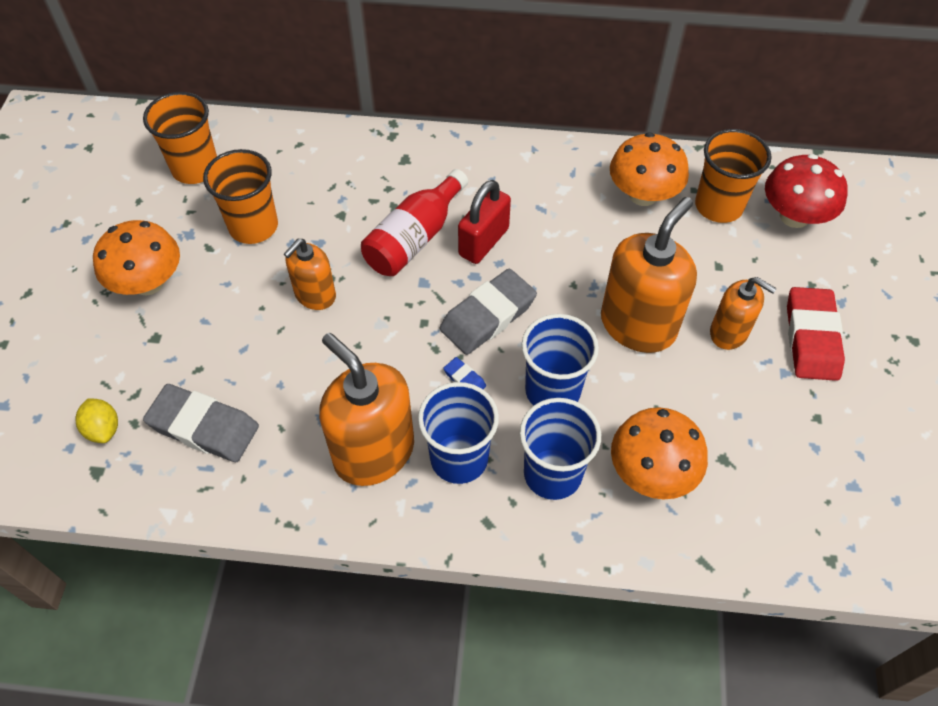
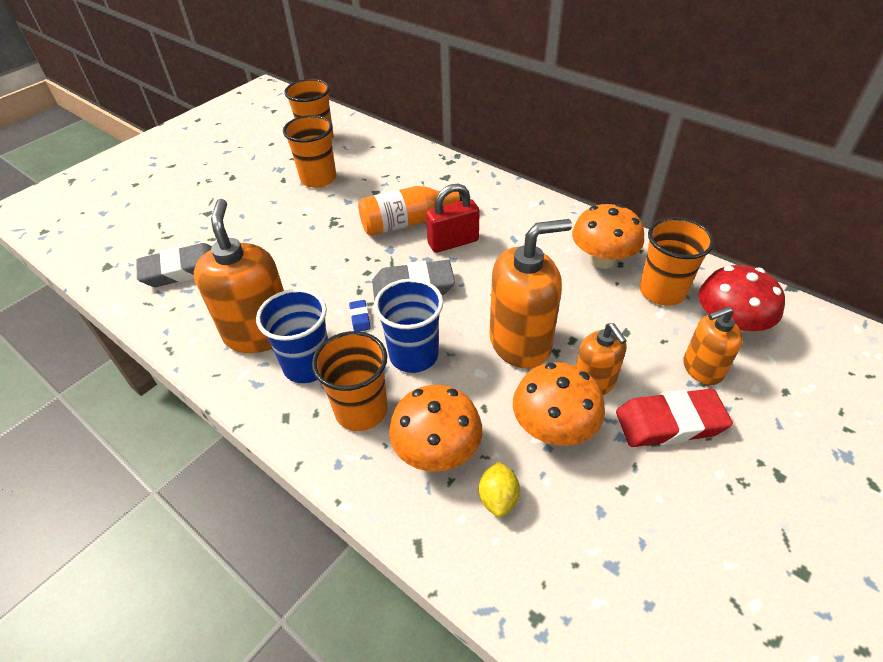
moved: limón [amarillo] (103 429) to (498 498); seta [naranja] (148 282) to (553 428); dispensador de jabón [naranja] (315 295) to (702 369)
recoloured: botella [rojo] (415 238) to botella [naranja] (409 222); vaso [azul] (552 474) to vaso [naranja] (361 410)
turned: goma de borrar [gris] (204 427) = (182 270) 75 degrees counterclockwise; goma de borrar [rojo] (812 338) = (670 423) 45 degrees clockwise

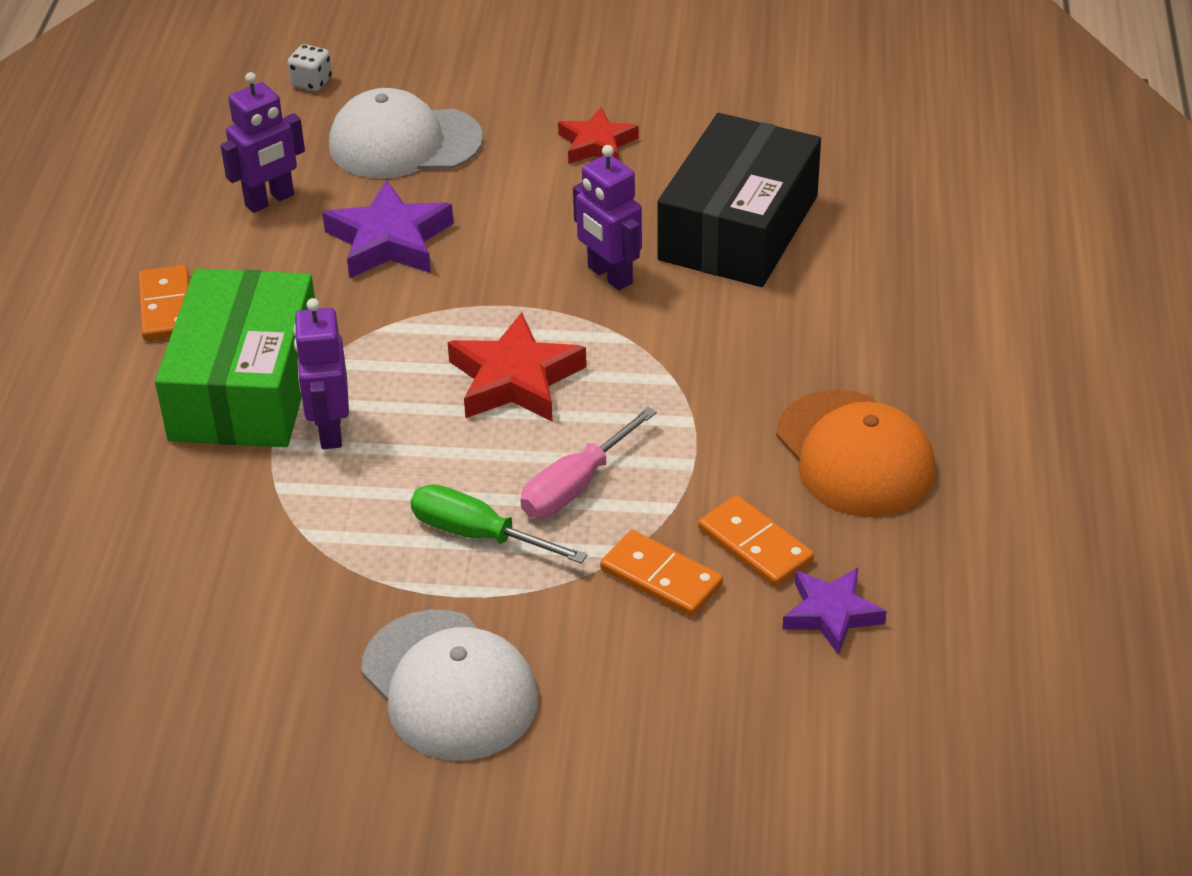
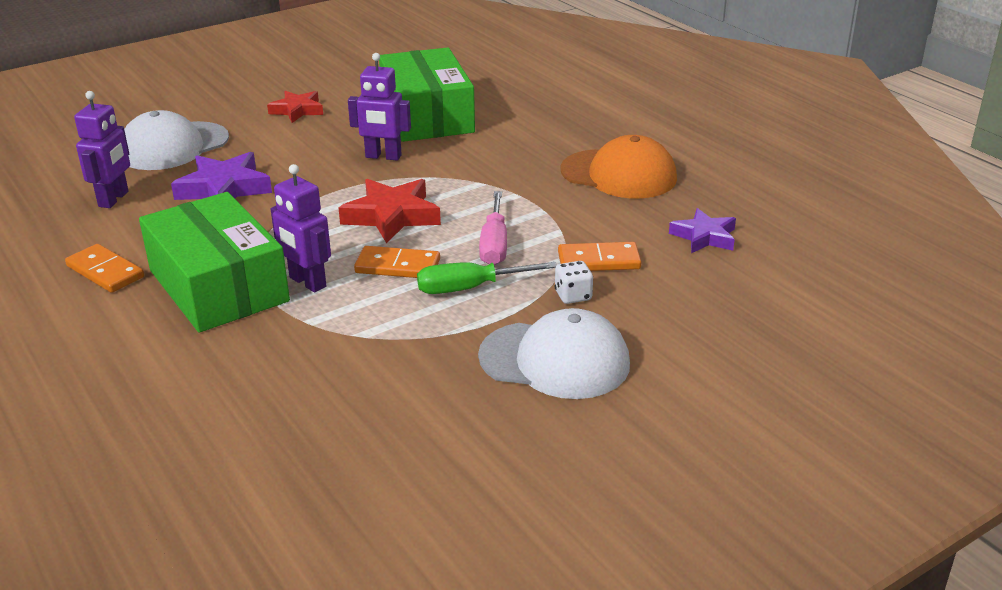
moved: dado [blanco] (311 82) to (573 296); ficha de dominó [naranja] (755 545) to (398 266)
recoloured: caja [negro] (738 228) to caja [verde] (427 115)

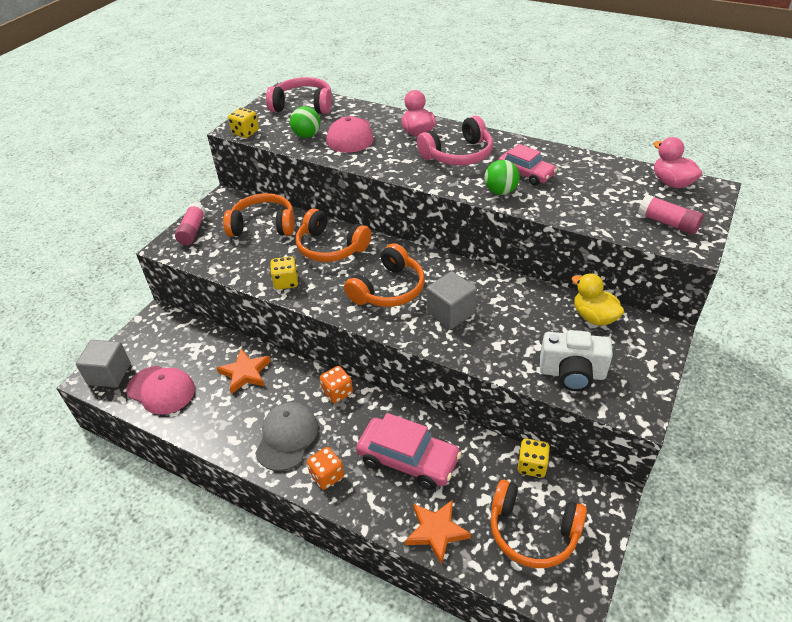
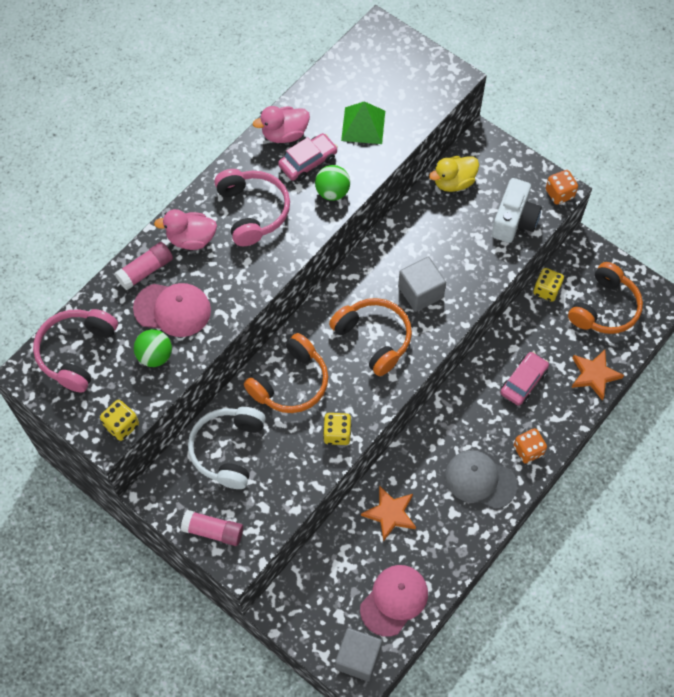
added: pirámide [verde] (363 125)
moved: dado [naranja] (337 392) to (559 194); barra de pegamento [rosa] (667 223) to (145 271); pato [rosa] (671 183) to (284 134)
recoloured: auriculares [naranja] (263 225) to auriculares [blanco] (228 450)
resized: coche [rosa] (408 459) = (523 382) x0.65

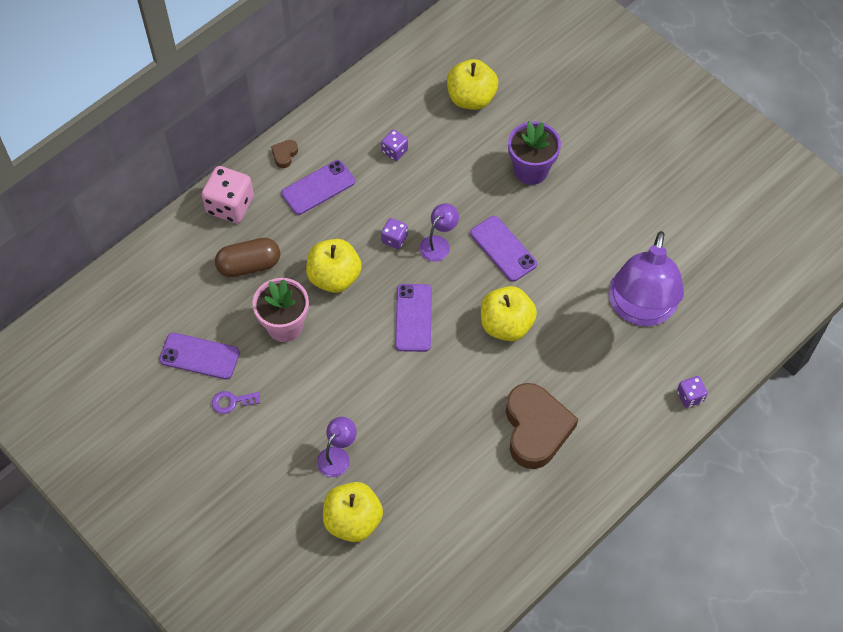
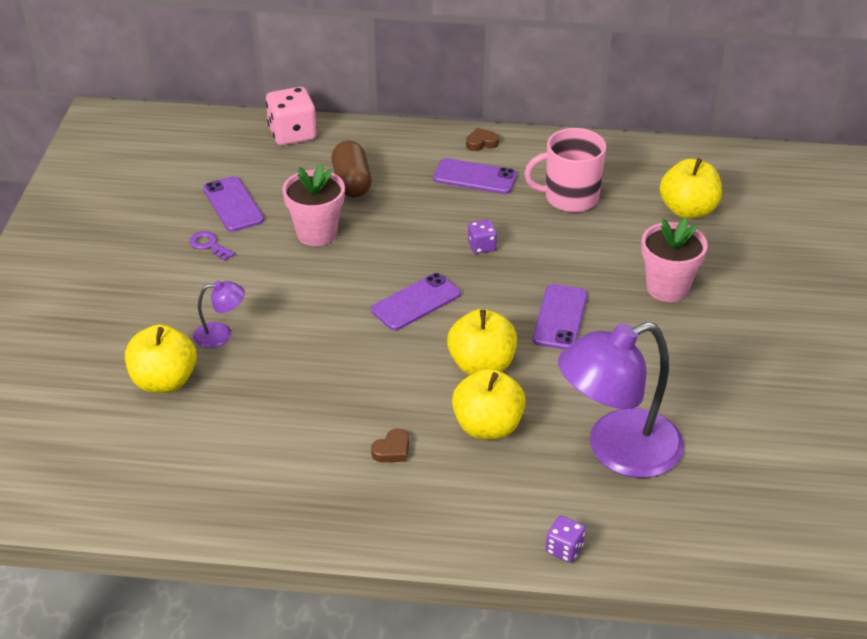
removed: lámpara [morado] (438 243)
moved: dado [rosa] (230 205) to (292 134); manzana [amarillo] (334 277) to (487 426)
replaced: dado [morado] (394 151) to taza [rosa] (570 197)
recoloured: maceta [morado] (531 170) to maceta [rosa] (667 288)
turned: cápsula [marrón] (249 265) = (352 182) 45 degrees clockwise
resized: corazón [marrón] (536 429) = (392 450) x0.40

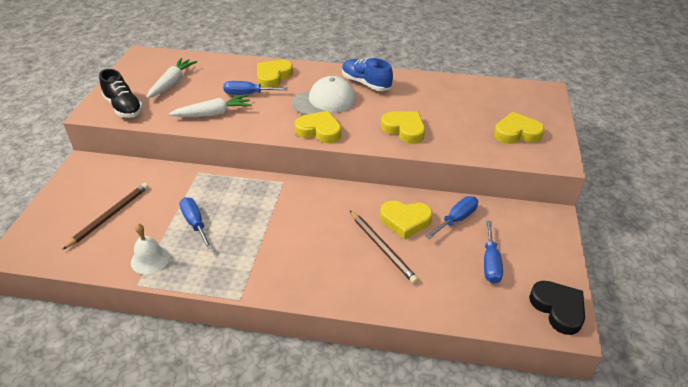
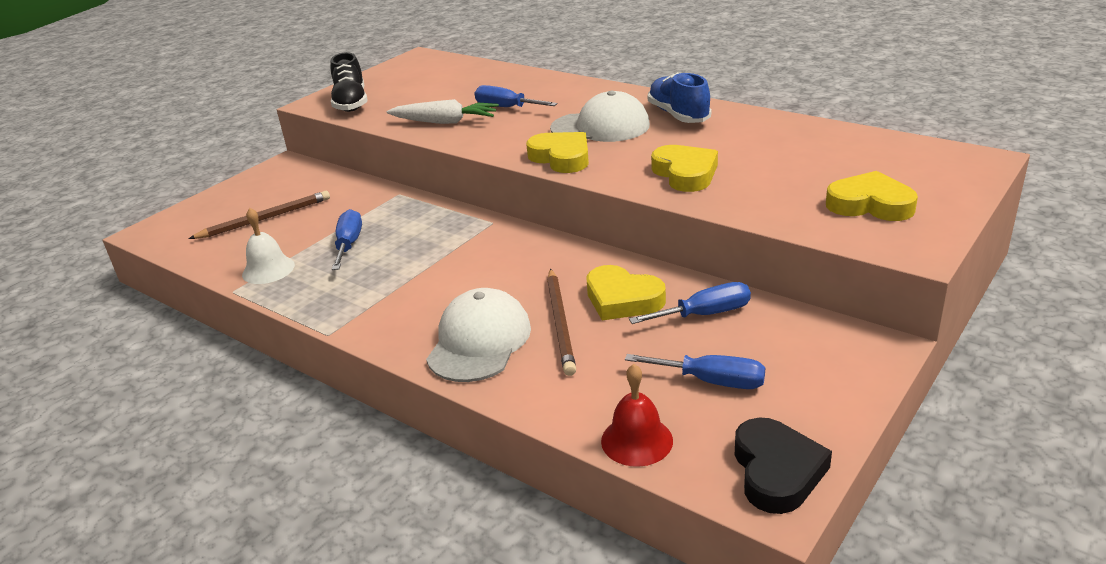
removed: zanahoria [blanco] (172 83); corazón [amarillo] (273 76)
added: gorra [blanco] (479 341); campana [rojo] (636 440)
turned: destornillador [azul] (490 263) = (711 381) 105 degrees counterclockwise

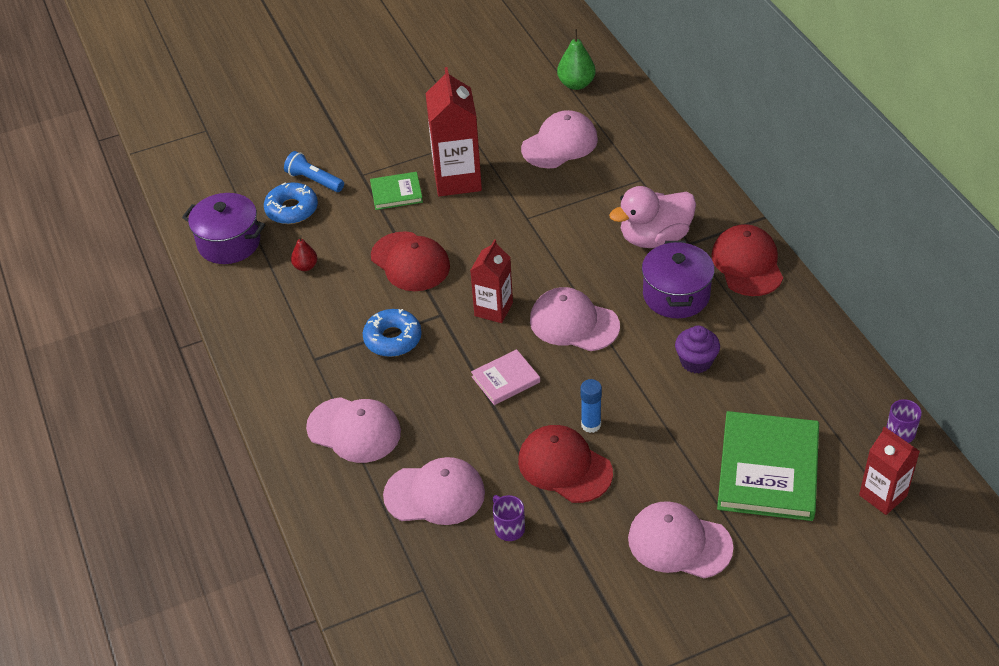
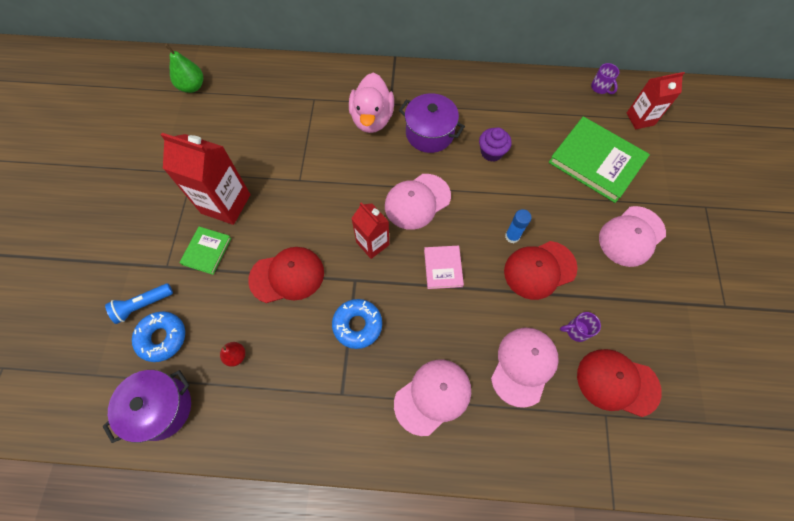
removed: gorra [rosa] (560 144)
moved: gorra [rojo] (747 264) to (617 382)

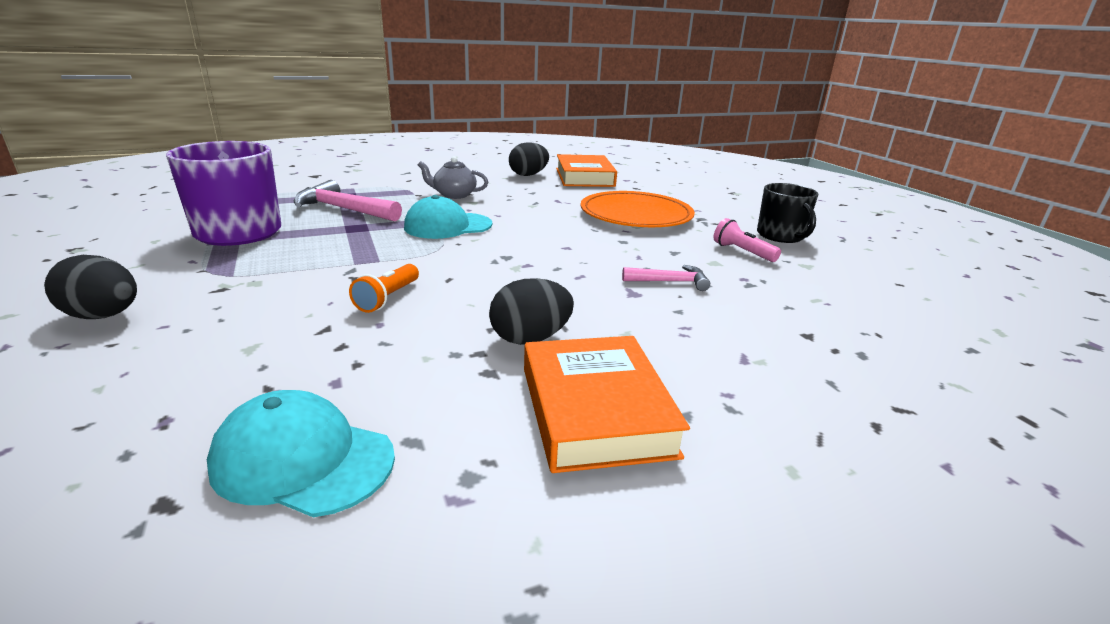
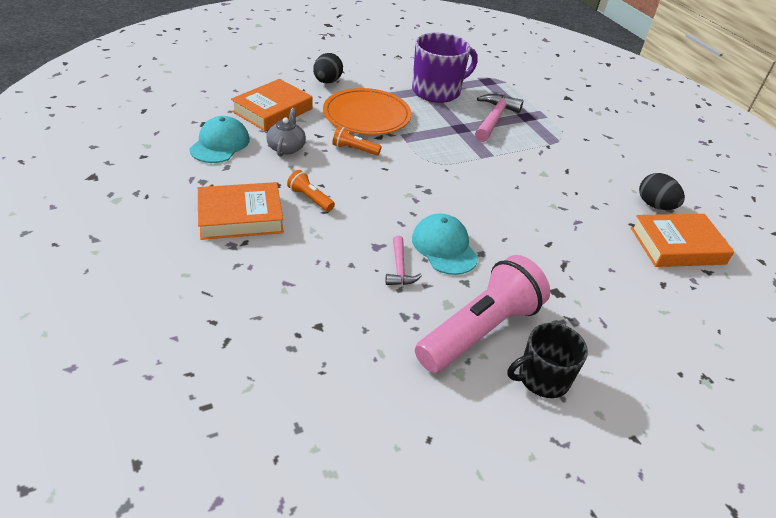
added: libro [naranja] (272 110)
moved: gorra [turquesa] (448 226) to (444 247); tetera [gris] (454 195) to (286 147); plato [naranja] (636 215) to (366 115)
replaced: huevo [negro] (530 338) to lámpara de mano [naranja] (310 198)
resized: lámpara de mano [rosa] (742 252) = (480 330) x2.30

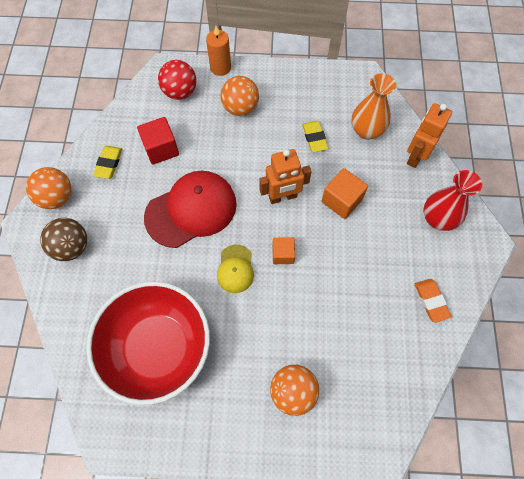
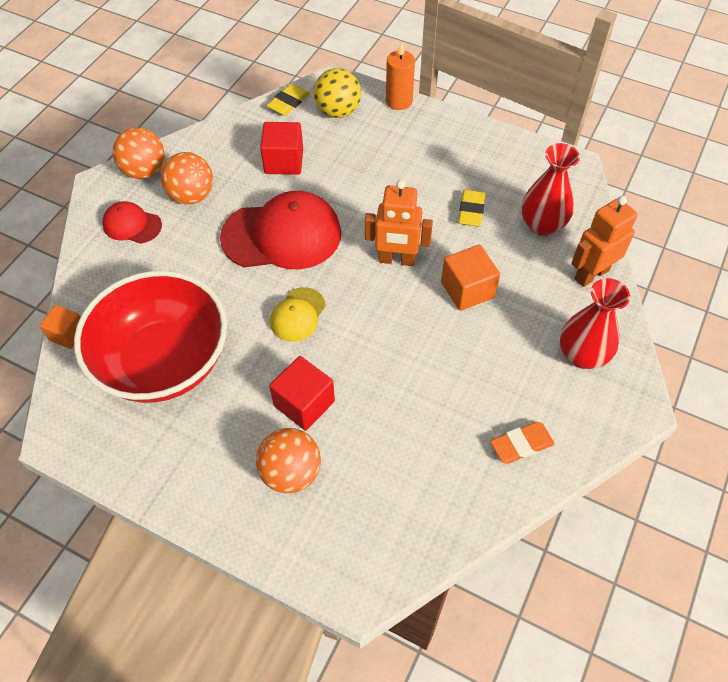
added: cubo [rojo] (304 403)
moved: goma de borrar [amarillo] (109 163) to (288 103); pelota [naranja] (240 108) to (192 196); cubo [naranja] (283 254) to (68 334)
replaced: pelota [marrón] (72 247) to gorra [rojo] (132 225)
recoloured: pelota [rojo] (180 92) to pelota [amarillo] (338 111); florero [naranja] (366 130) to florero [rojo] (542 225)
turned: goma de borrar [naranja] (431 301) = (521 445) 60 degrees clockwise

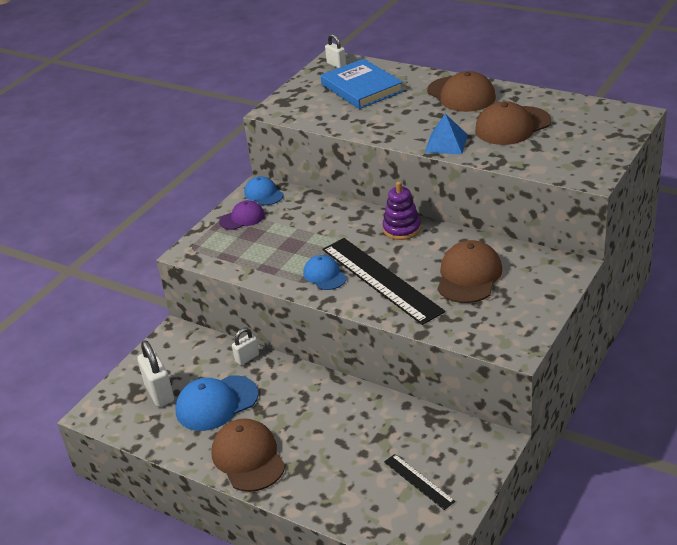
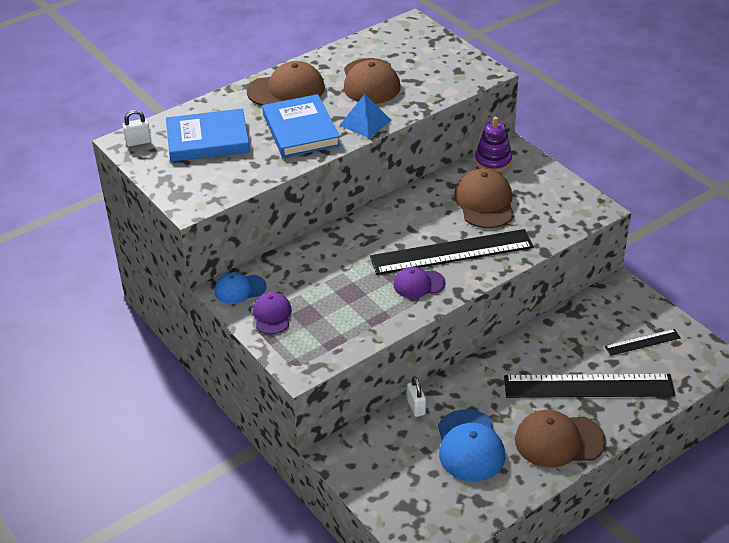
removed: candado [blanco] (159 393)
added: libro [azul] (301 130); regla [negro] (588 386)
moved: juguete apilable [morado] (401 229) to (493 161)
recoloured: gorra [azul] (324 275) to gorra [morado] (419 284)
turned: gorra [marrón] (469 276) = (484 202) 45 degrees clockwise

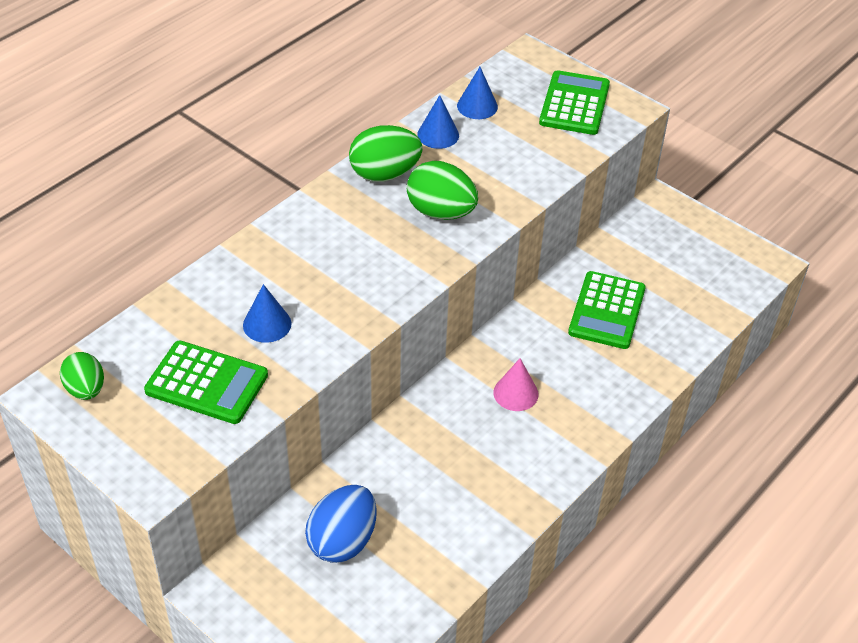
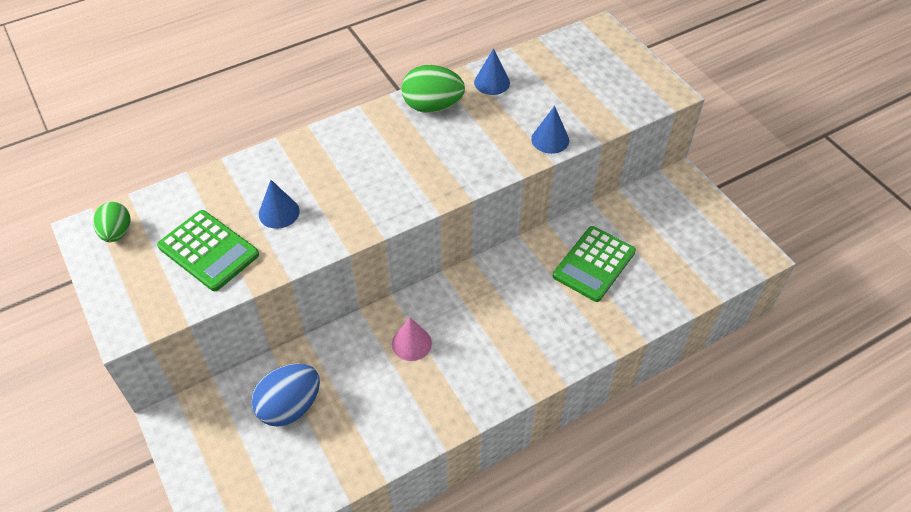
removed: huevo [verde] (441 212); calculadora [verde] (574 104)
moved: cono [azul] (477 106) to (550 139); cono [rosa] (515 393) to (411 343)

